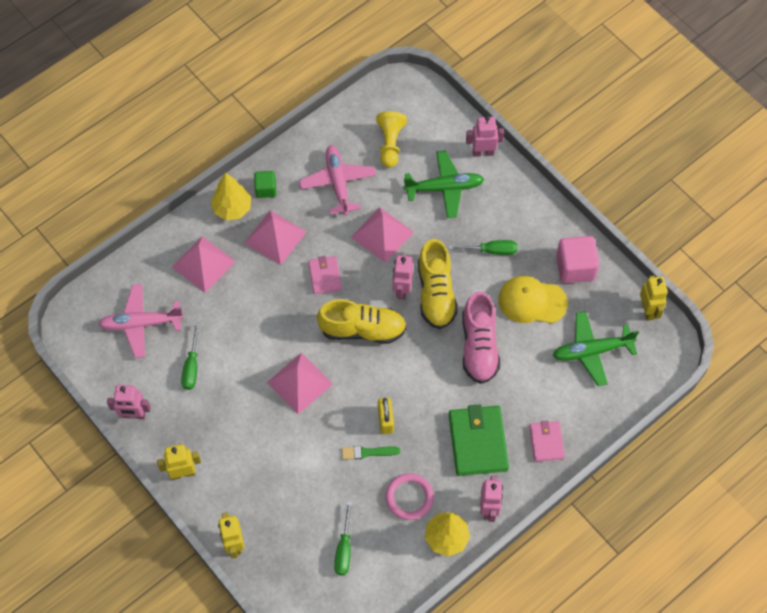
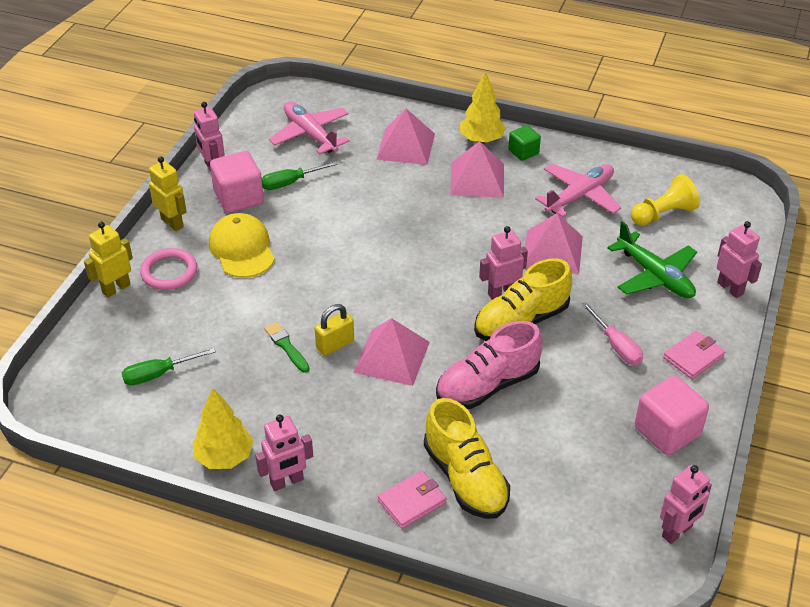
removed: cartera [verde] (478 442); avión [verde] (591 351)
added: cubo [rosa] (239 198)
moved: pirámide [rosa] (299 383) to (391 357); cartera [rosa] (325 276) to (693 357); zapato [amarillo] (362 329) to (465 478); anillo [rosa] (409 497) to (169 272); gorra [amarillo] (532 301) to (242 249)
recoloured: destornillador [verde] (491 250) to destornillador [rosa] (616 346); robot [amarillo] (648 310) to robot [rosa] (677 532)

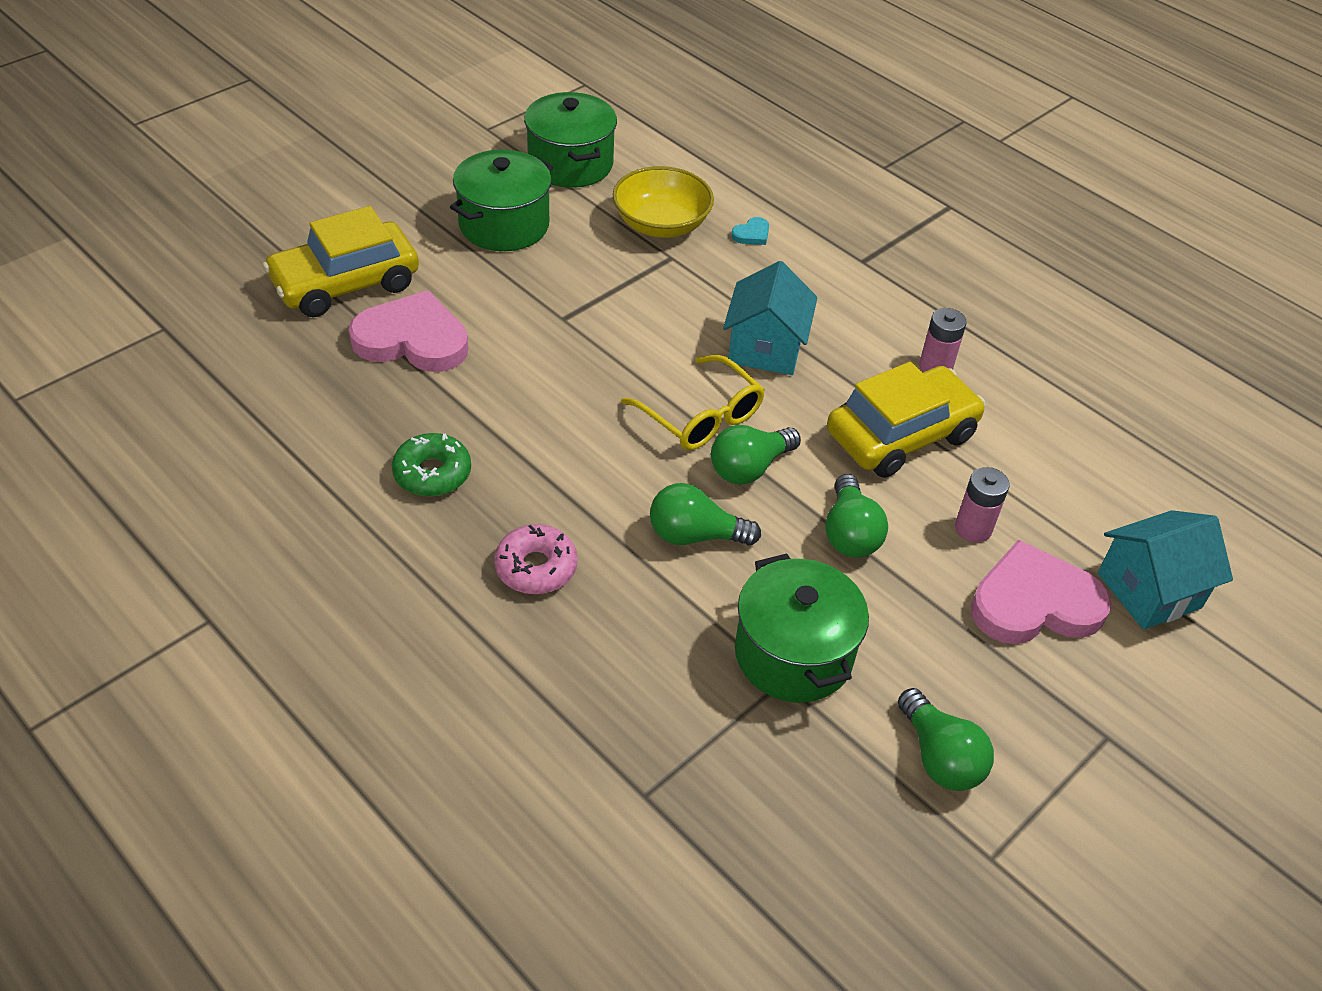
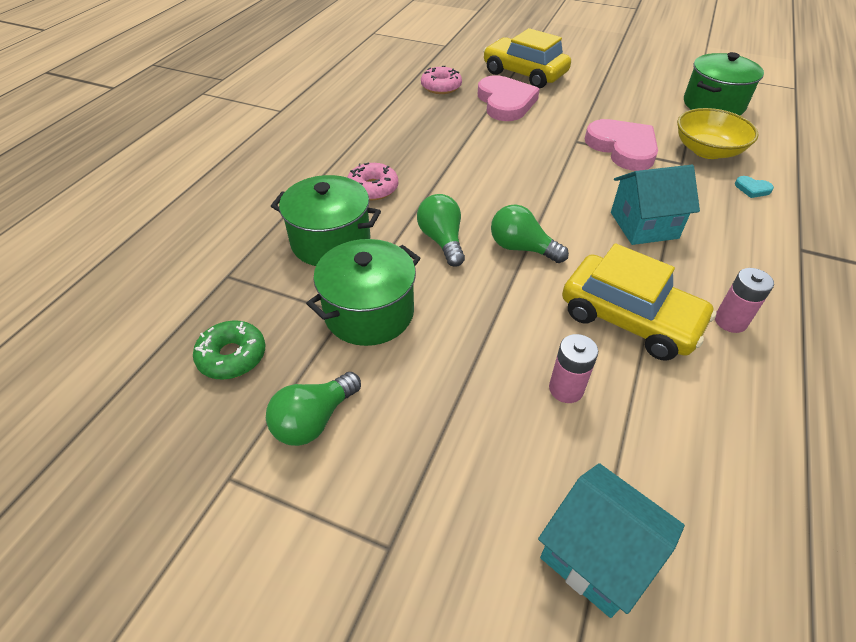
removed: gafas [amarillo] (701 416); bombilla [verde] (850 533)
added: rosquilla [rosa] (441 87)
moved: rosquilla [verde] (432 473) to (232 356); olla [verde] (504 225) to (331 241); corazón [rosa] (1034 603) to (622 148)

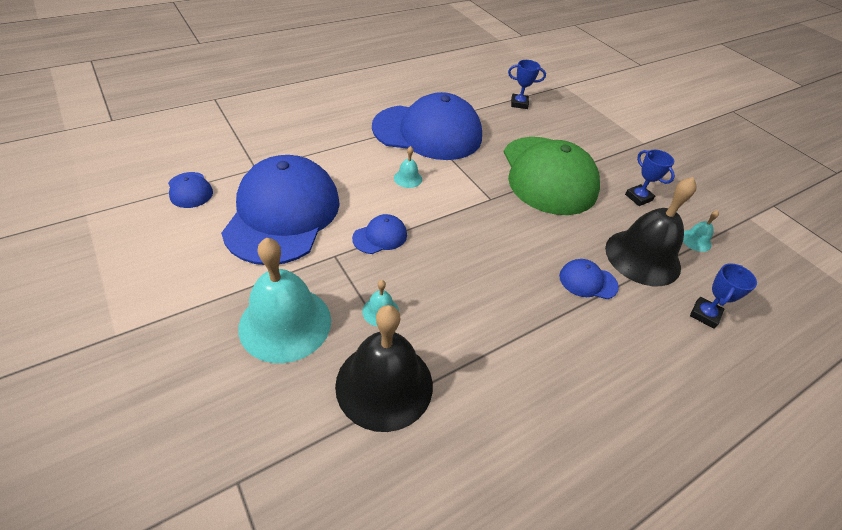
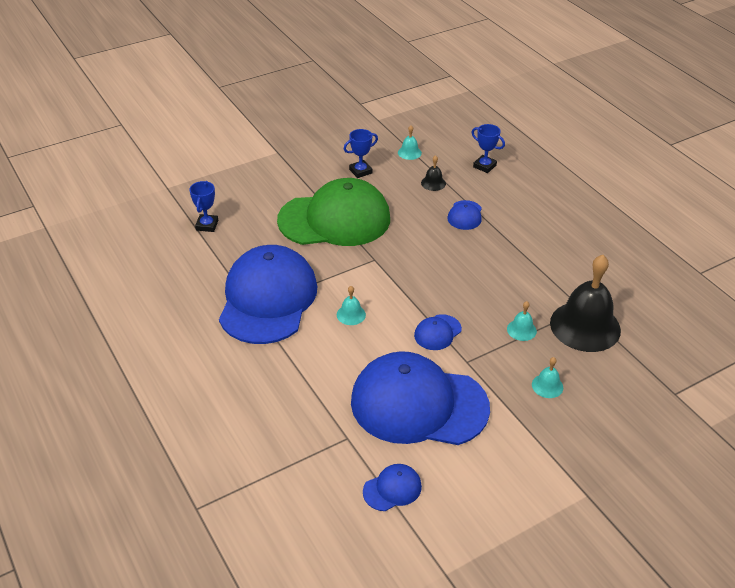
turned: gorra [azul] (380 236) = (437 332) 105 degrees counterclockwise
resized: campana [turquesa] (285 323) = (547 386) x0.42; campana [negro] (642 257) = (433 183) x0.42

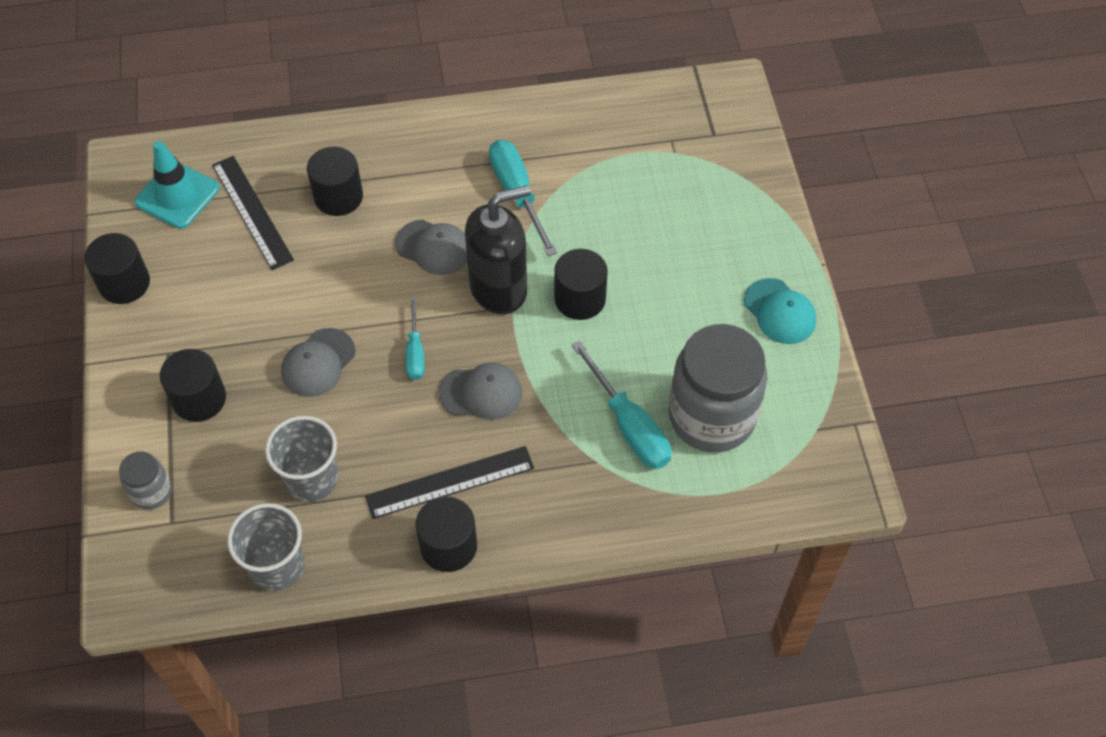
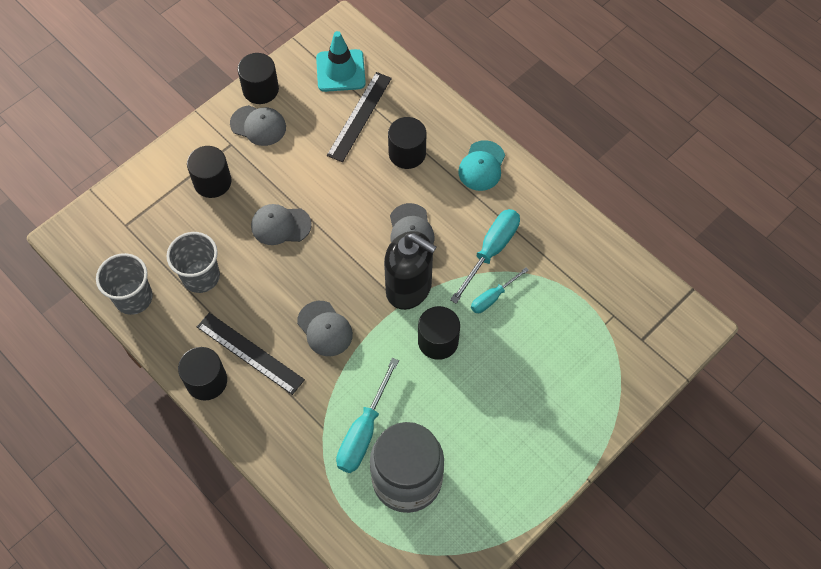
removed: tarro [gris] (151 492)
added: gorra [gris] (258 125)
moved: destornillador [turquesa] (415 352) to (493 297); gorra [turquesa] (779 312) to (482 166)

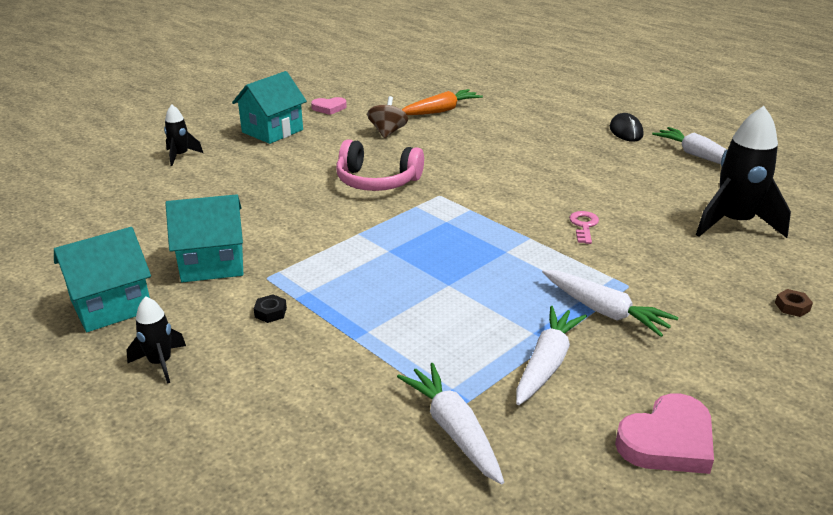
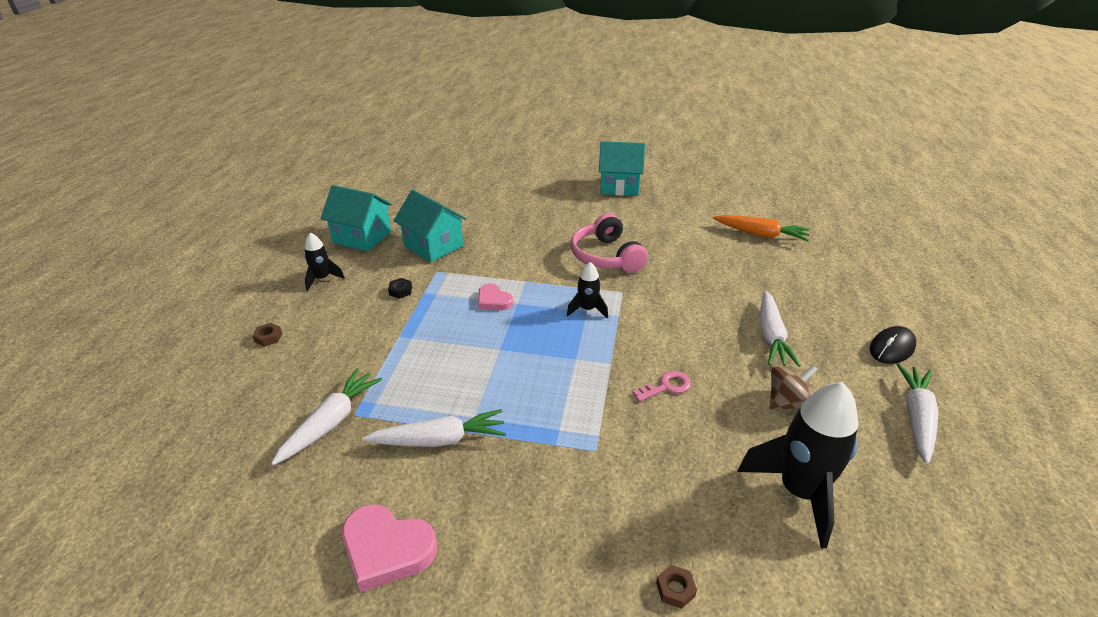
added: tuerca [marrón] (268 337)
moved: cohete [negro] (180 156) to (587 309); corazón [rosa] (329 108) to (493 301); peonza [marrón] (387 132) to (788 403); zanahoria [blanco] (604 311) to (771 336)

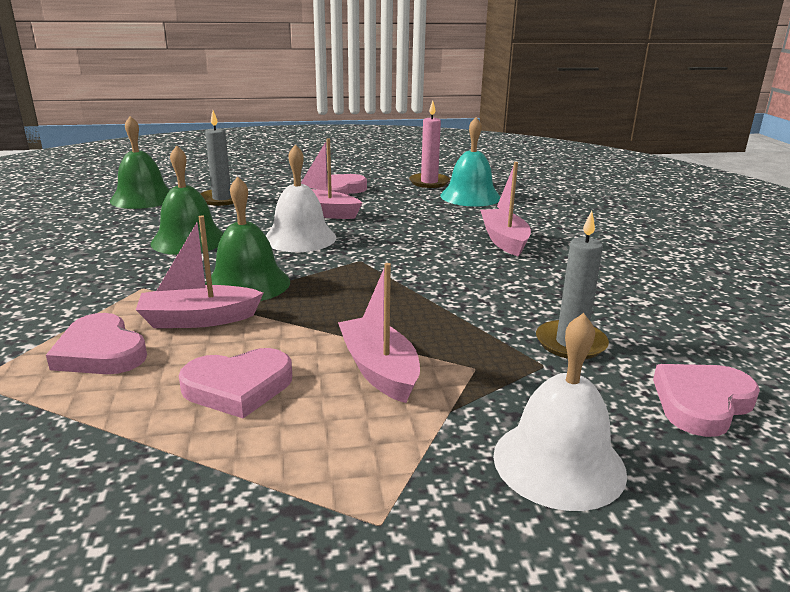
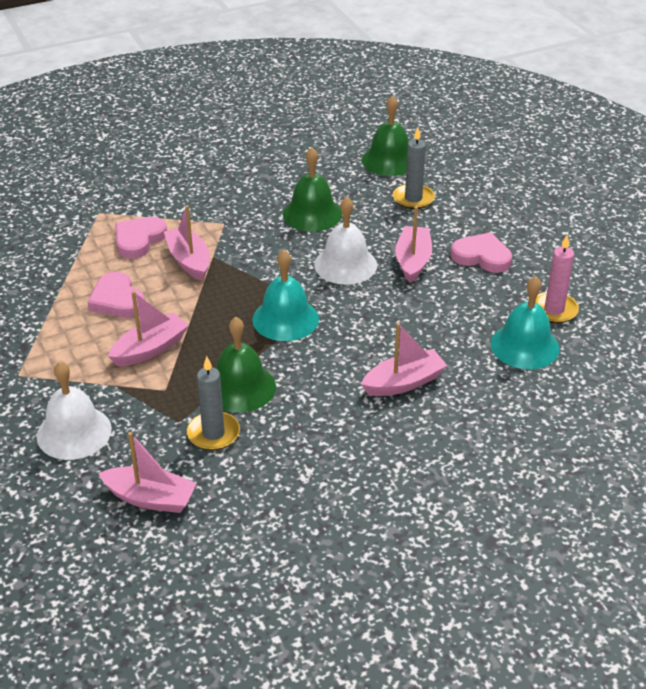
added: campana [turquesa] (285 319)
moved: campana [verde] (247 283) to (240 387)
replaced: corazón [rosa] (701 403) to barco [rosa] (150 498)

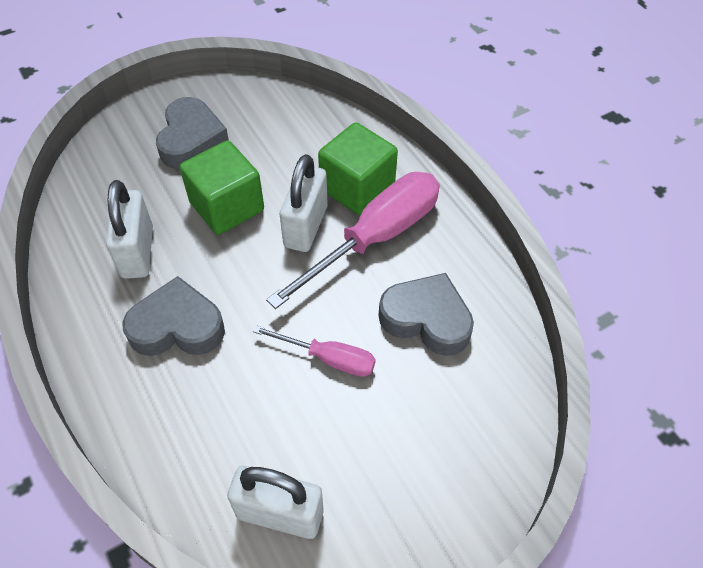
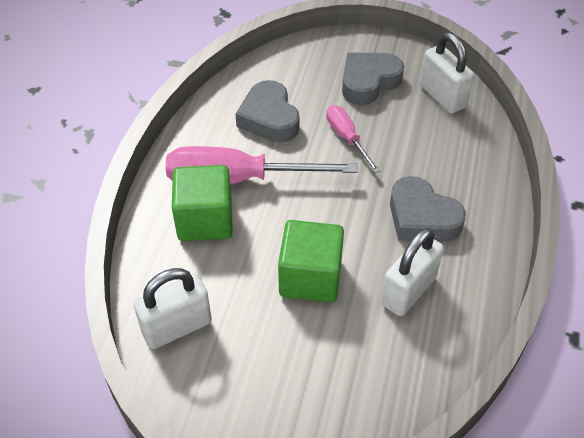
moved: corazón [gris] (191 139) to (368 82); candado [blanco] (305 226) to (177 327)

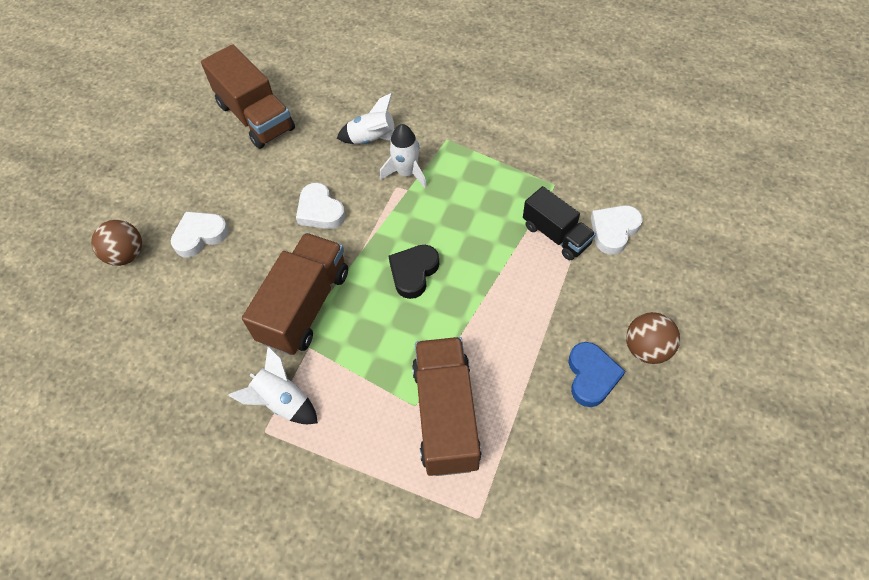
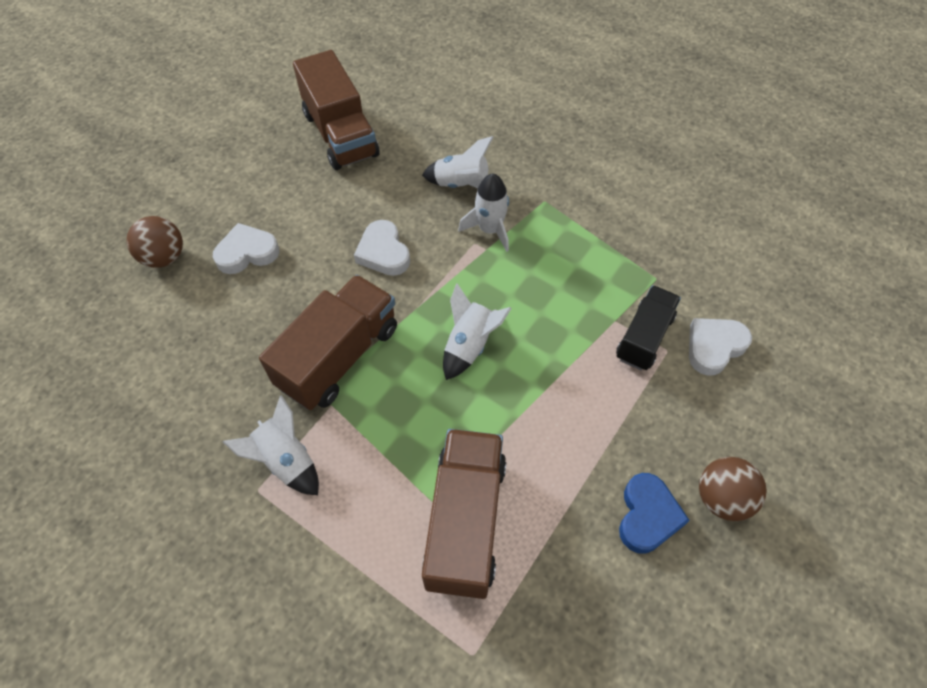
replaced: corazón [negro] (413 272) to cohete [blanco] (469 345)
turned: camión [negro] (556 235) = (644 337) 120 degrees counterclockwise

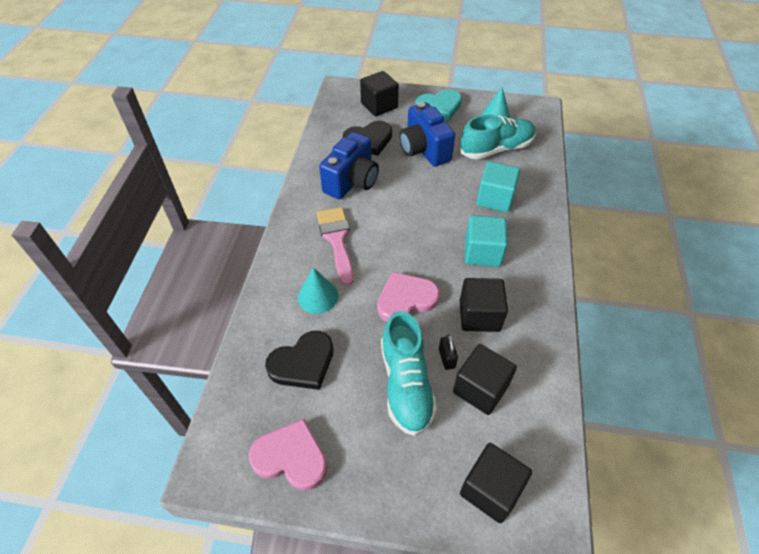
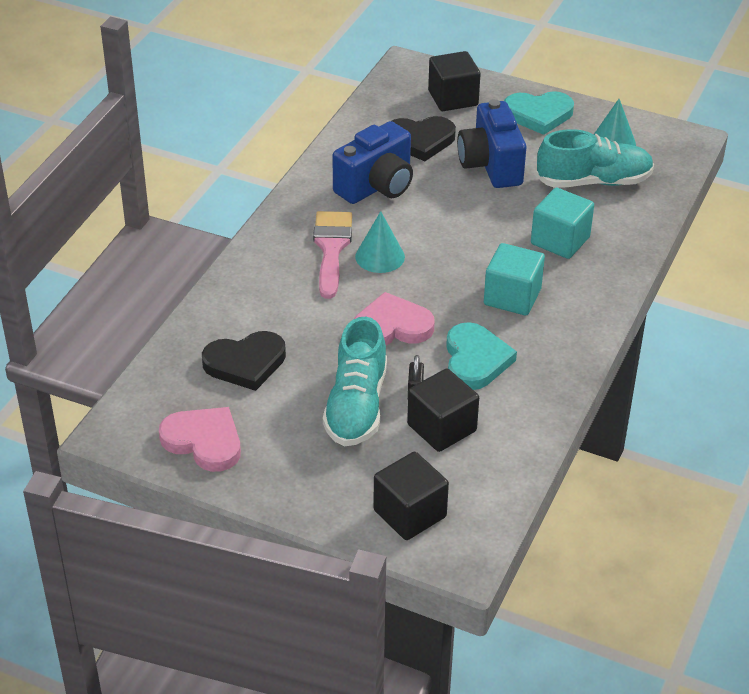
moved: cono [turquesa] (318 296) to (380 256)
replaced: cubo [negro] (479 315) to corazón [turquesa] (475 360)

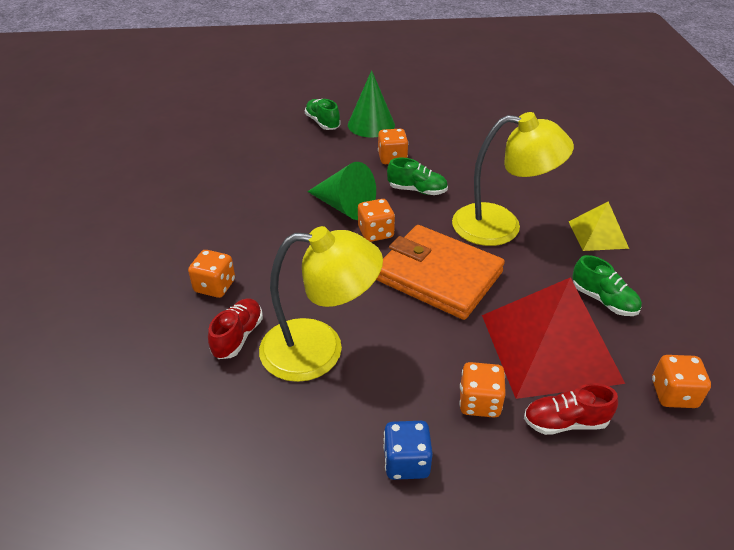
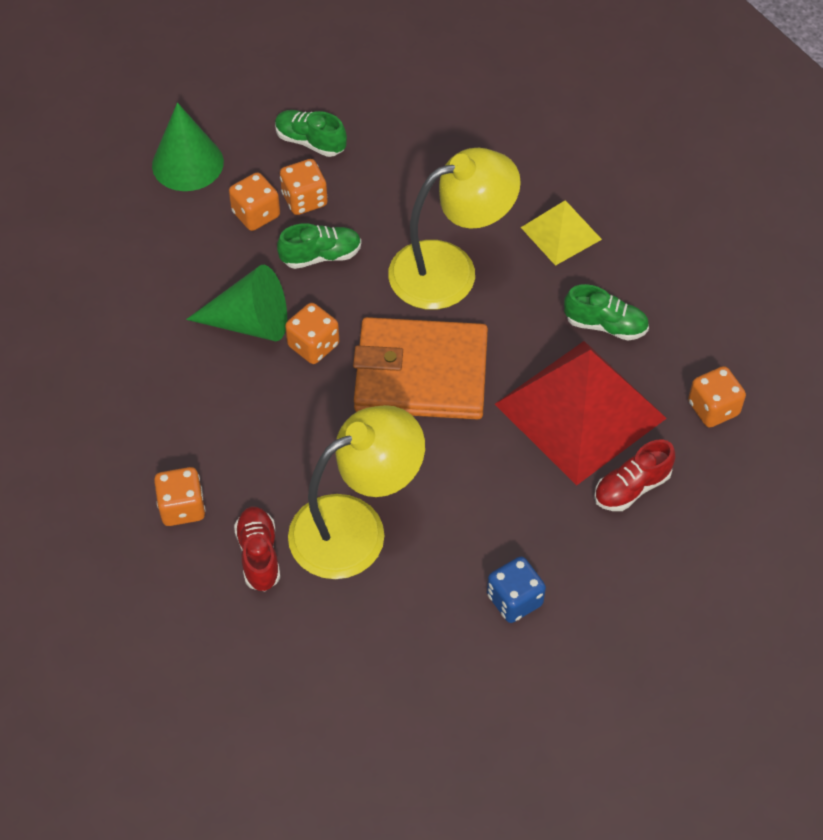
moved: zapato [verde] (322 123) to (310 142); dado [naranja] (479 402) to (304 200)

